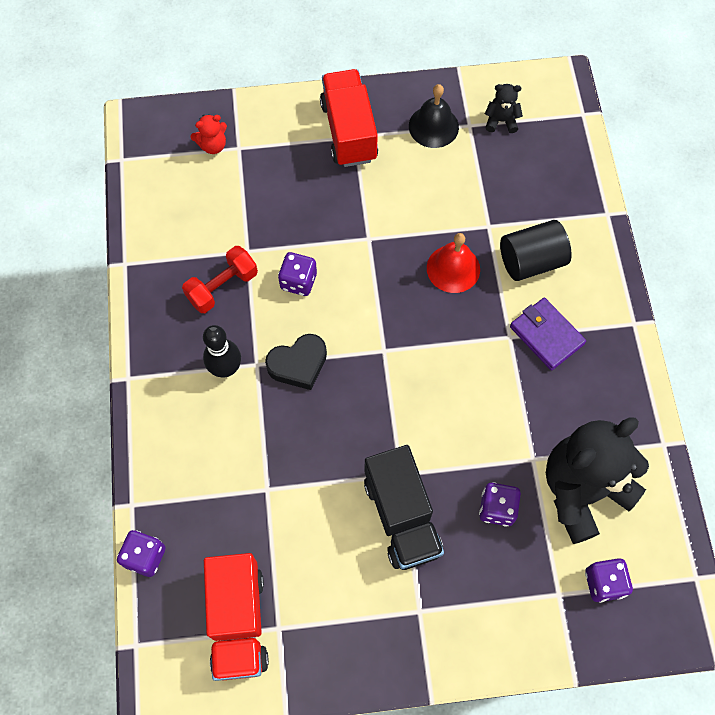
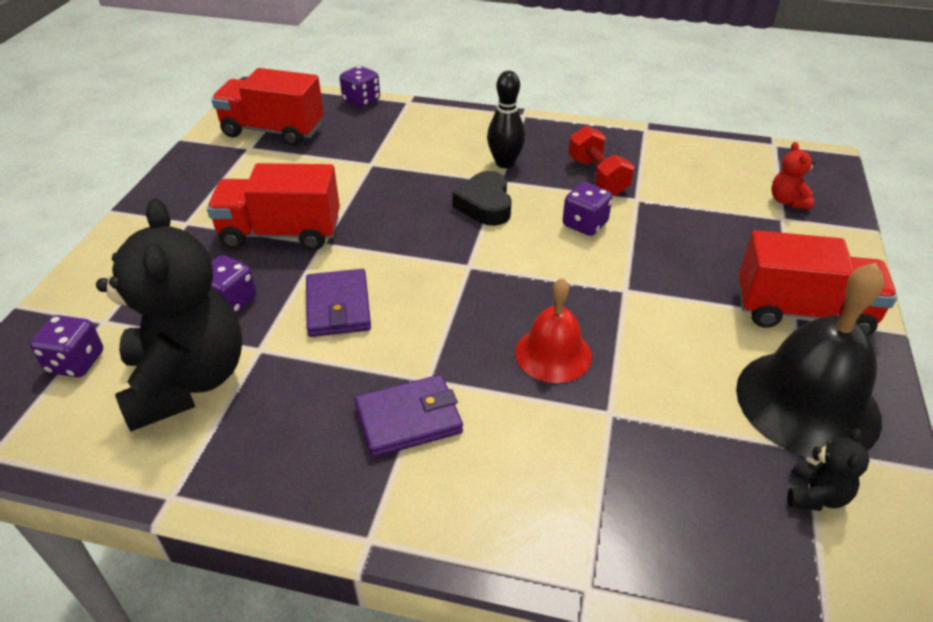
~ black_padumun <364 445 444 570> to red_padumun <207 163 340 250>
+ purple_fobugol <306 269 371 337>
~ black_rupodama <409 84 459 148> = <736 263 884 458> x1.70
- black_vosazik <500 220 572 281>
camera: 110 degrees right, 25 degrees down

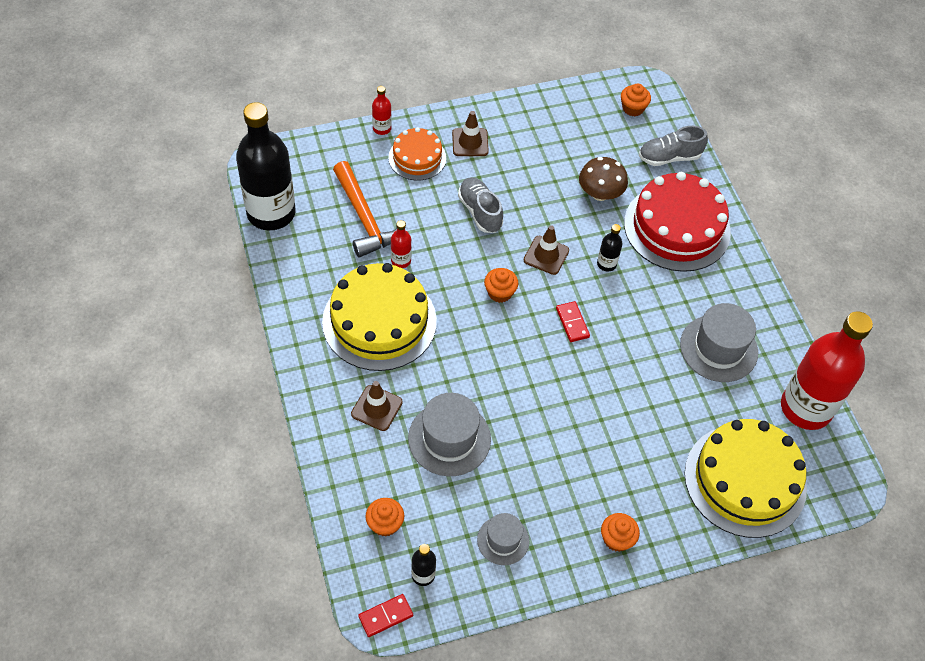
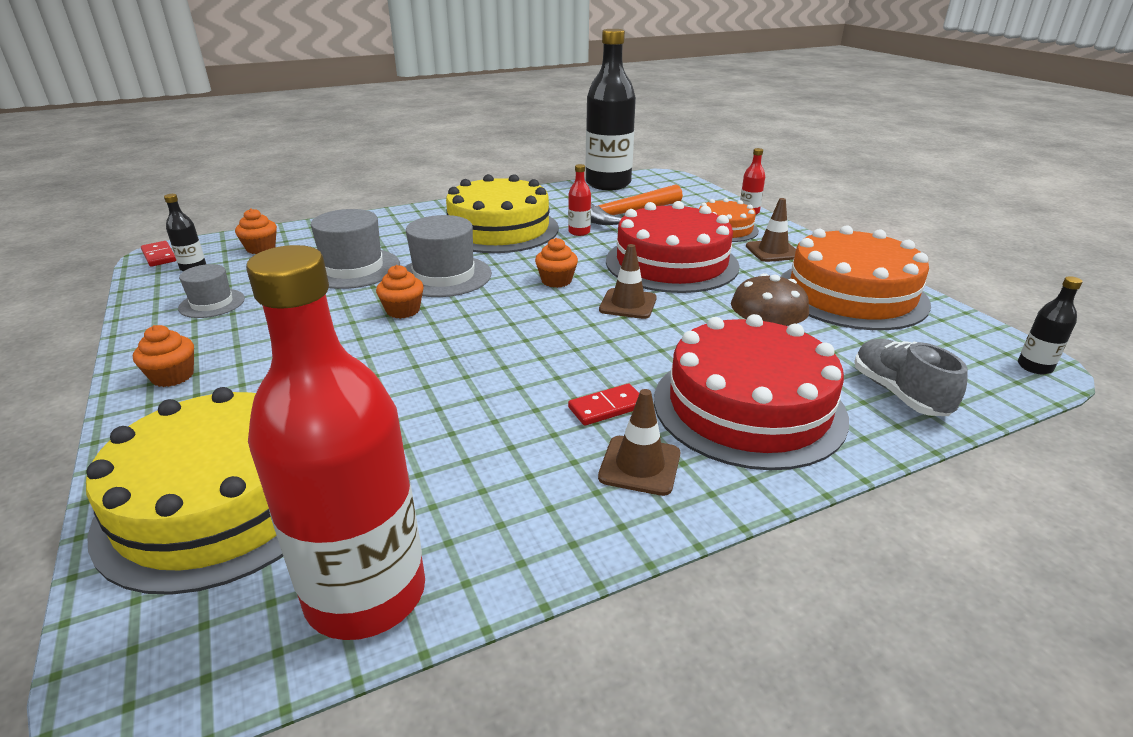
~ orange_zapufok <621 84 651 116> to <376 265 424 319>
~ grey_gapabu <680 303 758 382> to <405 215 492 297>
~ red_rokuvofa <556 301 590 342> to <568 383 639 426>
~ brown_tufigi <351 381 403 431> to <598 389 680 496>
~ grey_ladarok <458 177 503 233> to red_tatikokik <606 201 740 293>
+ orange_tatikokik <780 225 931 330>
~ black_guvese <597 224 623 272> to <1018 276 1082 374>
camera: 85 degrees right, 25 degrees down

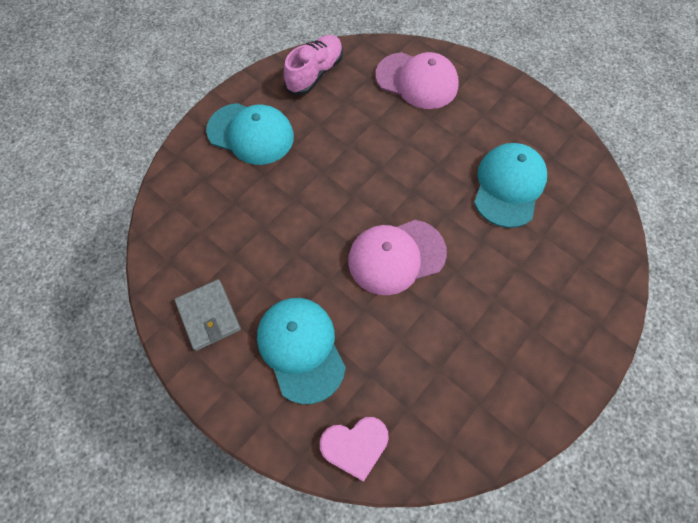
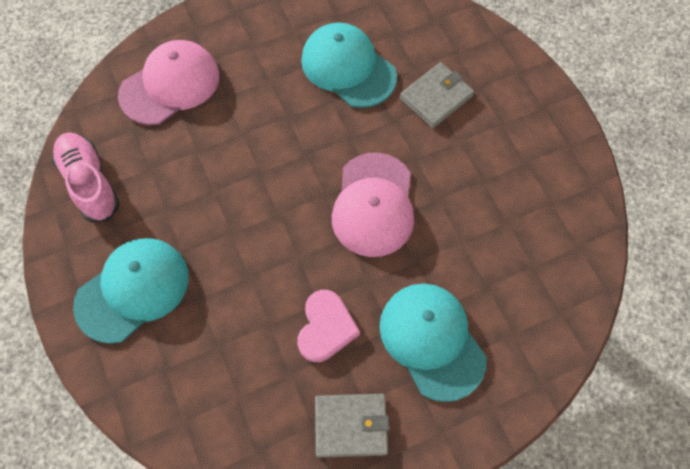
~ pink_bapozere <320 417 389 482> to <298 290 360 362>
~ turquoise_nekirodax <257 298 346 404> = <379 283 487 402> 60 degrees clockwise
+ grey_fobugol <400 62 474 128>
camera: 65 degrees left, 0 degrees up

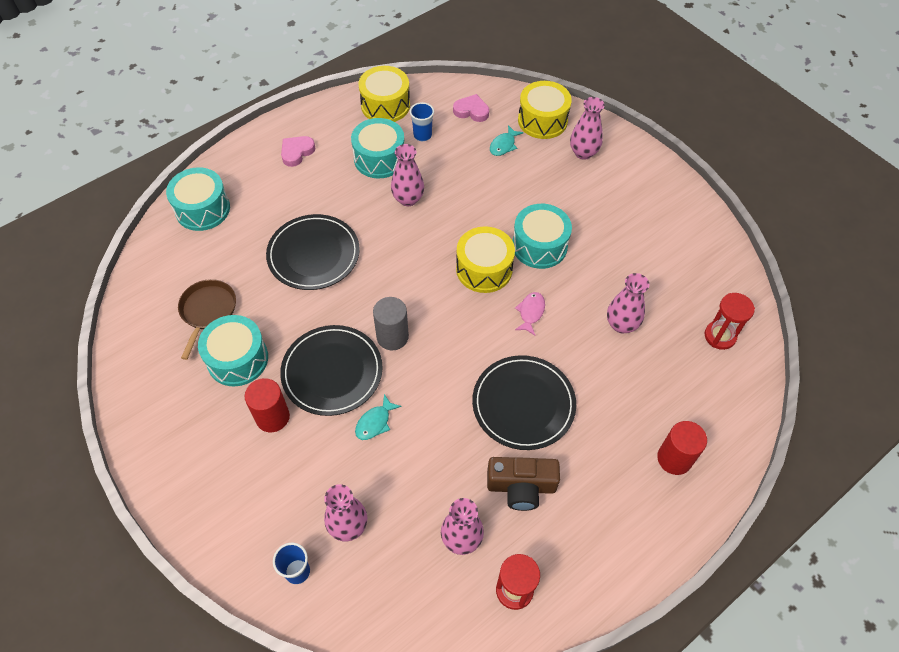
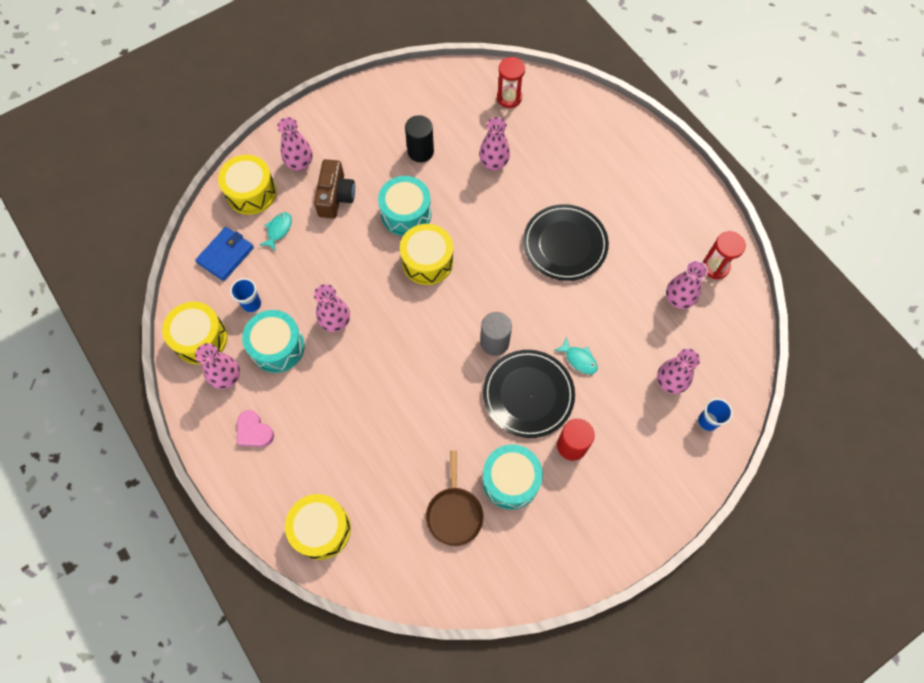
~ pink_bapozere <453 94 489 122> to blue_fobugol <195 227 254 281>
+ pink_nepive <195 343 240 389>
~ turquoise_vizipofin <490 125 524 156> = <259 212 292 252> 105 degrees counterclockwise
~ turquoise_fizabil <166 167 230 231> to yellow_fizabil <285 494 351 560>
~ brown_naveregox <487 457 560 511> to <314 159 355 218>
+ black_vosazik <405 115 434 162>
~ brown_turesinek <178 279 236 360> = <426 451 484 546> 105 degrees counterclockwise
- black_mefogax <266 214 360 290>
- pink_vizipofin <515 292 545 335>
- red_vosazik <657 421 707 475>
camera: 85 degrees left, 10 degrees up

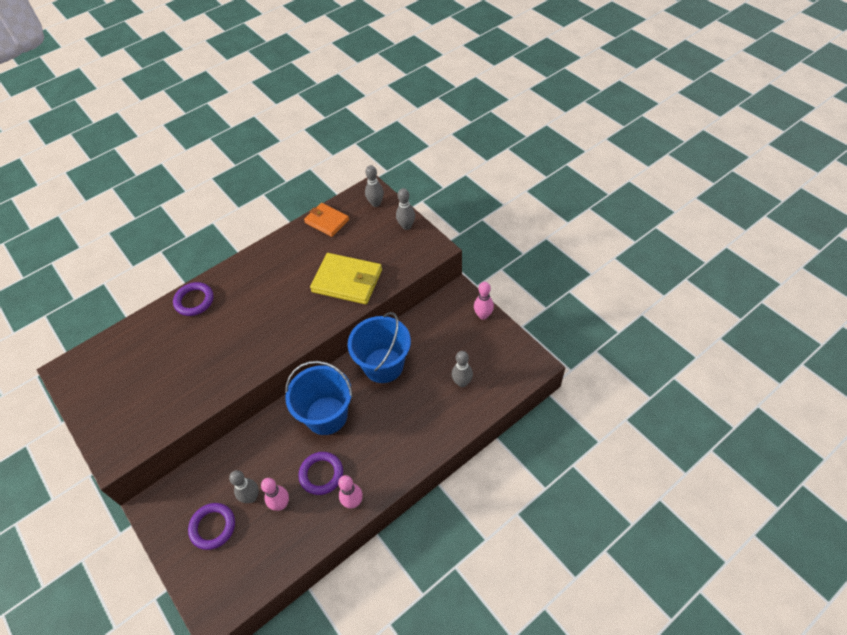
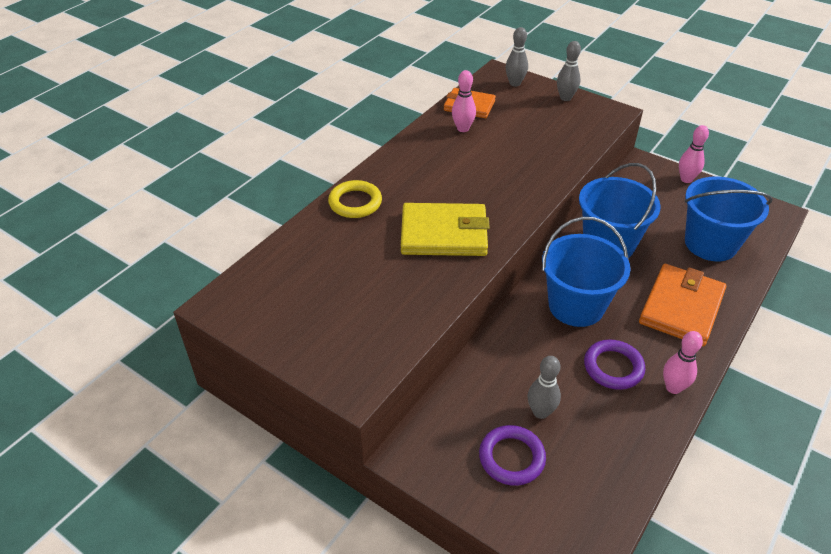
~ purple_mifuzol <173 282 214 316> to yellow_mifuzol <328 180 382 218>
~ yellow_fobugol <310 253 382 304> to <401 203 490 256>
~ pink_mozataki <261 478 289 511> to <452 70 476 132>
+ orange_fobugol <639 264 726 347>
~ grey_mozataki <452 351 473 387> to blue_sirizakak <685 176 772 261>
camera: 20 degrees left, 10 degrees down

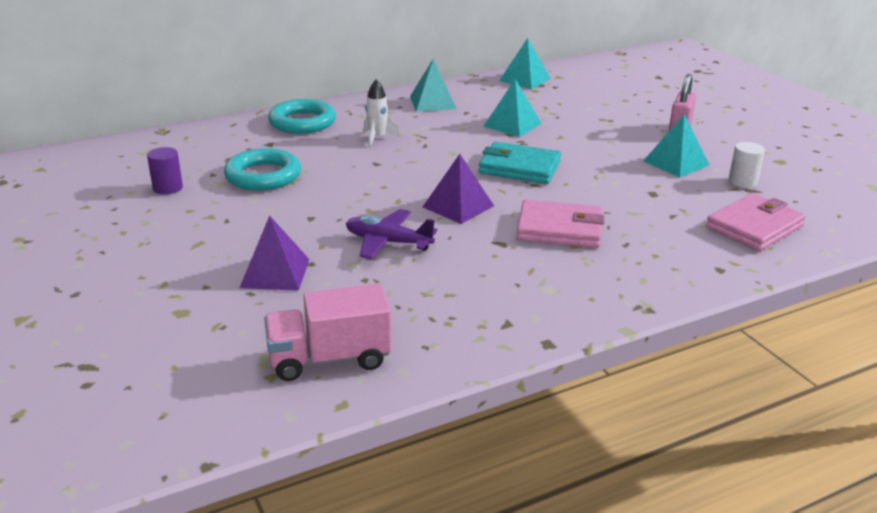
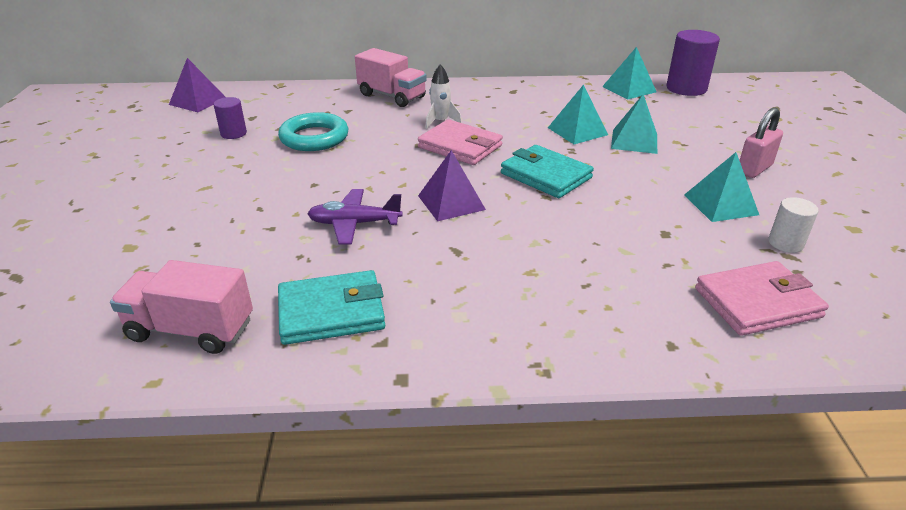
~ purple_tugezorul <240 215 309 291> to <169 58 225 112>
+ turquoise_fobugol <278 270 385 345>
~ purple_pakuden <346 209 437 259> = <307 189 403 245> 45 degrees counterclockwise
~ turquoise_mifuzol <268 99 336 134> to pink_padumun <355 48 427 107>
~ pink_fobugol <516 200 605 248> to <418 119 503 165>
~ turquoise_tugezorul <410 59 456 112> to <611 94 657 154>
+ purple_vosazik <666 30 720 96>
camera: 25 degrees right, 5 degrees up

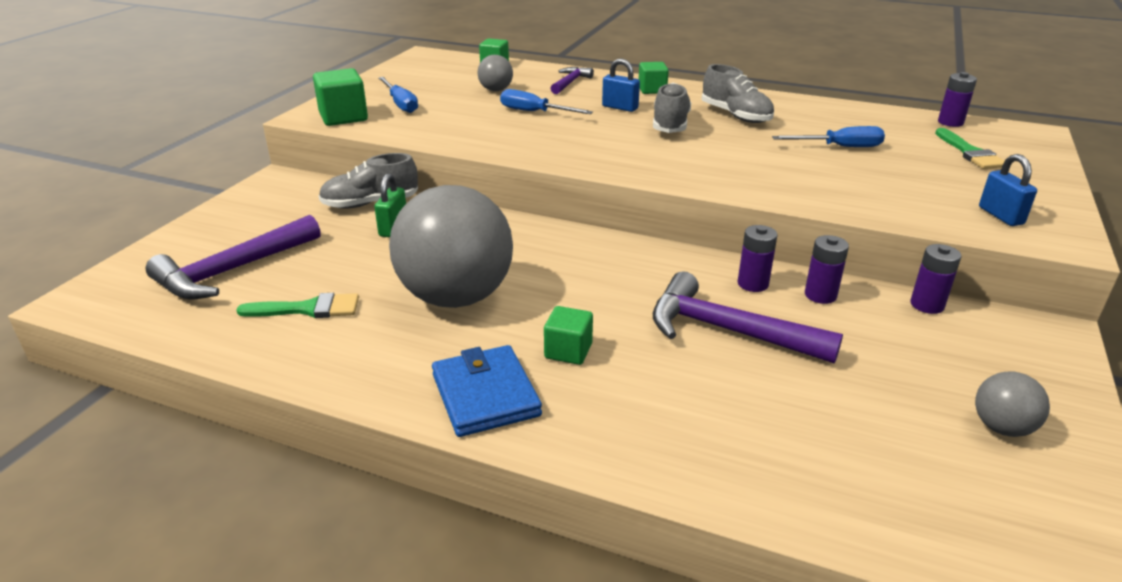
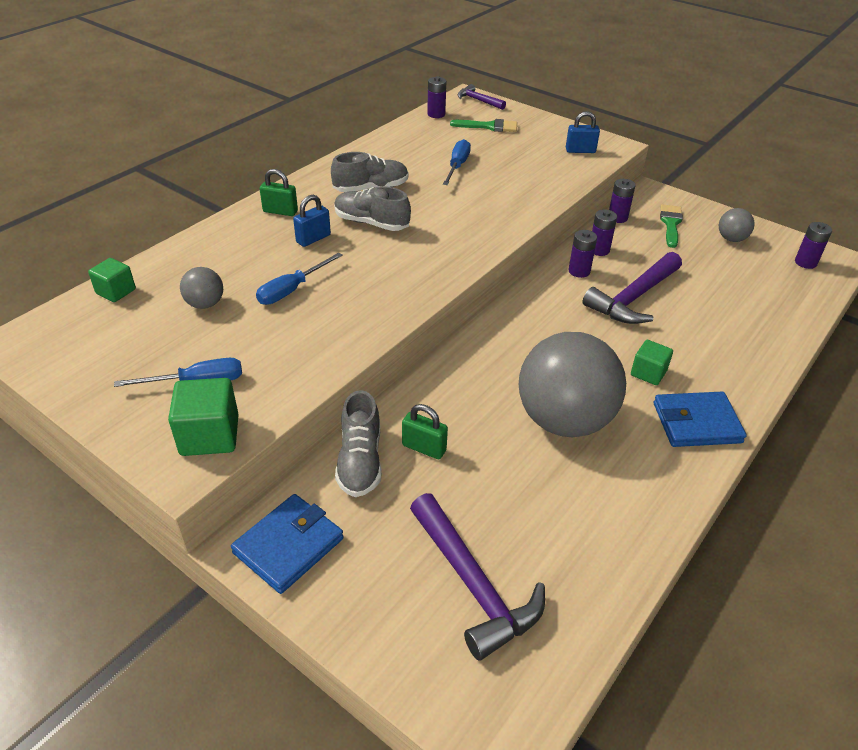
+ blue_fobugol <231 494 344 594>
~ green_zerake <639 62 669 94> to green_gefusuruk <260 169 298 216>
~ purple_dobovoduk <550 67 594 94> to <458 84 506 110>
~ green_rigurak <236 293 359 318> to <660 204 683 248>
+ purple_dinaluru <795 222 832 269>
camera: 75 degrees left, 10 degrees up

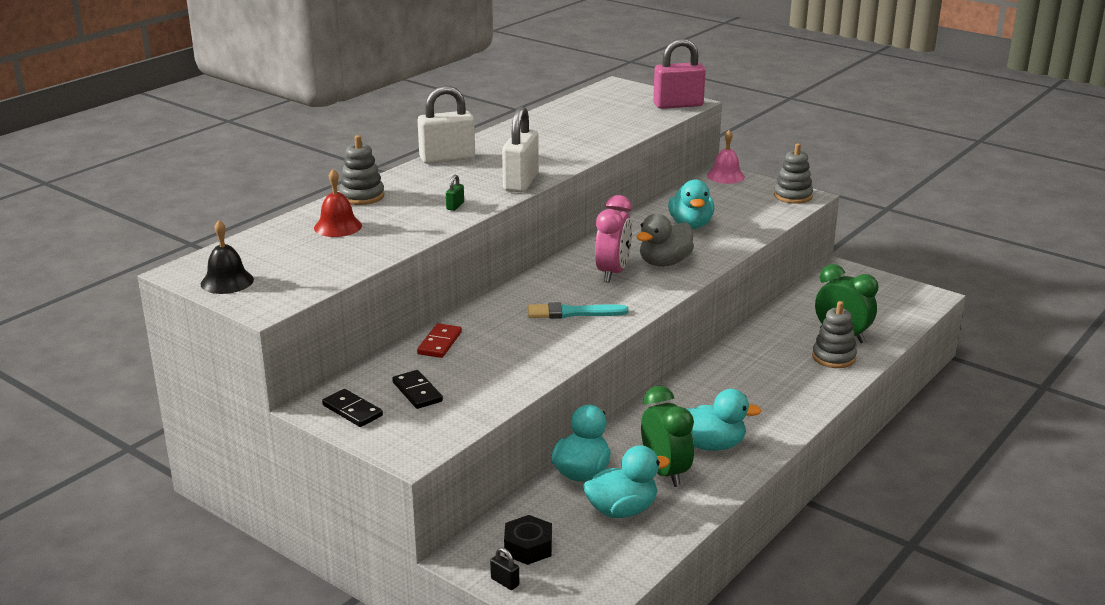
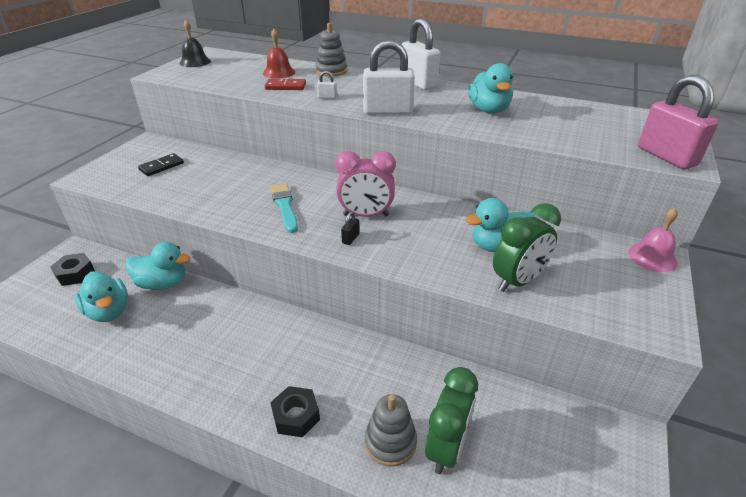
~ red_rokuvofa <417 323 462 358> to <265 79 306 90>
+ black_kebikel <270 386 320 437>
~ green_gefusuruk <446 175 464 211> to white_gefusuruk <317 71 337 99>
~ black_gefusuruk <490 547 519 590> to <341 212 360 245>
~ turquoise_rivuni <686 389 762 451> to <468 63 513 114>
~ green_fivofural <641 386 694 487> to <493 203 561 292>
- black_rokuvofa <322 389 383 427>
- grey_rivuni <637 213 694 267>
- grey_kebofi <774 143 813 204>
camera: 75 degrees right, 10 degrees up

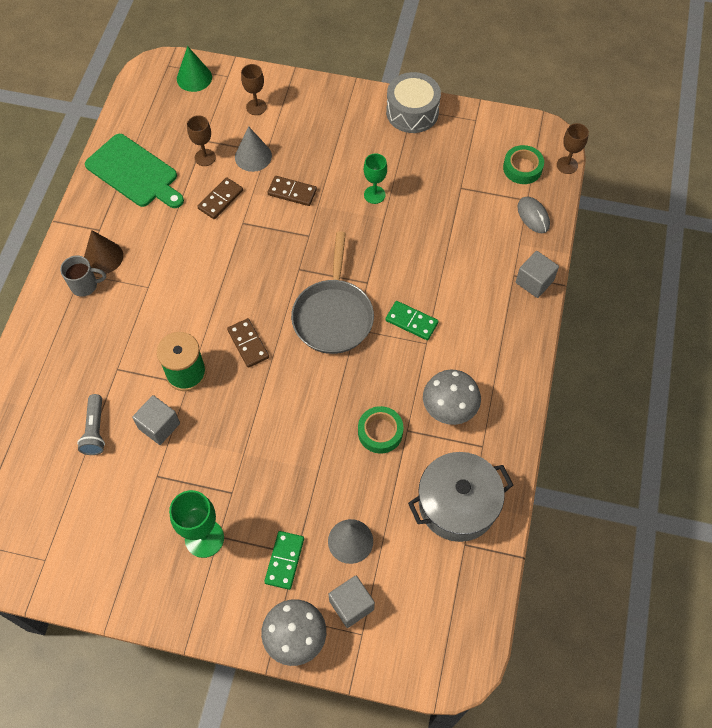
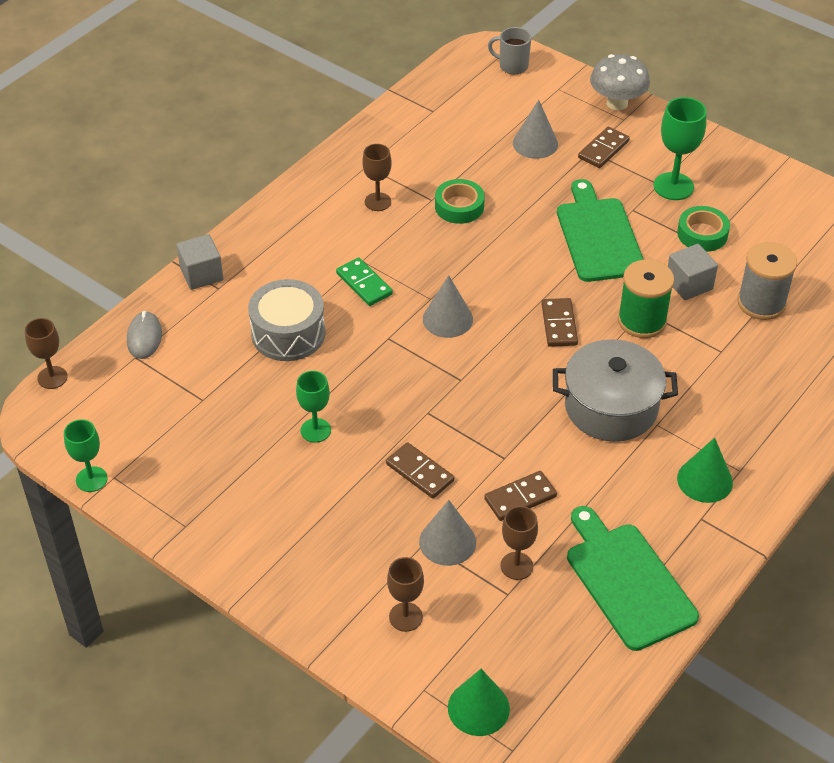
+ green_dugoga <64 419 108 492>
~ grey_fizabil <386 72 441 133> to <248 279 325 361>
~ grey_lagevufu <423 370 481 425> to brown_dugoga <362 144 392 211>
~ grey_turesinek <291 231 374 354> to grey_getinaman <423 275 473 338>
~ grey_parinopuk <60 256 106 297> to <488 27 531 74>
~ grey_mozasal <408 452 513 542> to <553 339 678 442>
+ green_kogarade <557 179 644 282>
~ green_rokuvofa <264 531 304 590> to brown_rokuvofa <578 127 630 168>
~ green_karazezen <503 145 544 184> to <677 206 730 252>
~ brown_getinaman <84 230 123 274> to green_getinaman <677 438 733 503>
~ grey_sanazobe <77 394 105 455> to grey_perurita <737 242 797 320>
- grey_zerake <328 576 375 628>
camera: 155 degrees left, 15 degrees down

